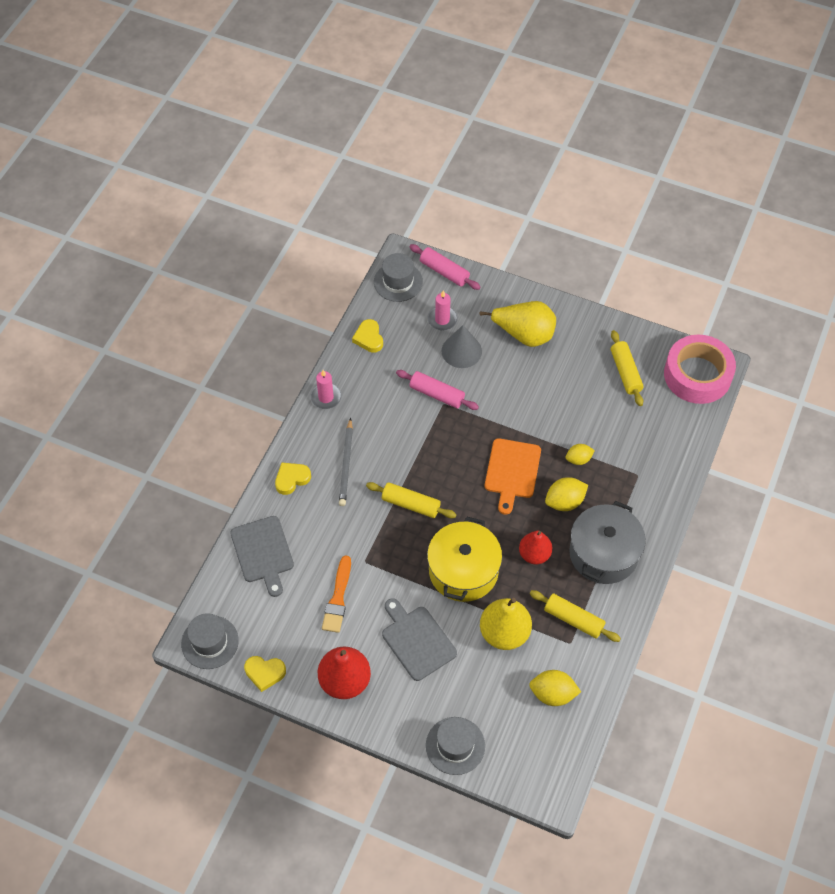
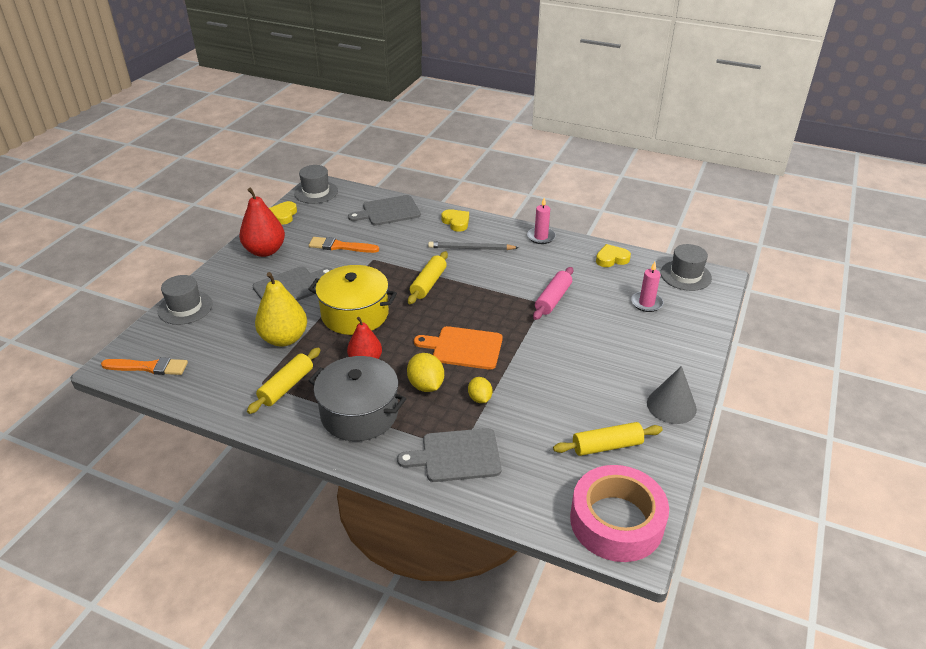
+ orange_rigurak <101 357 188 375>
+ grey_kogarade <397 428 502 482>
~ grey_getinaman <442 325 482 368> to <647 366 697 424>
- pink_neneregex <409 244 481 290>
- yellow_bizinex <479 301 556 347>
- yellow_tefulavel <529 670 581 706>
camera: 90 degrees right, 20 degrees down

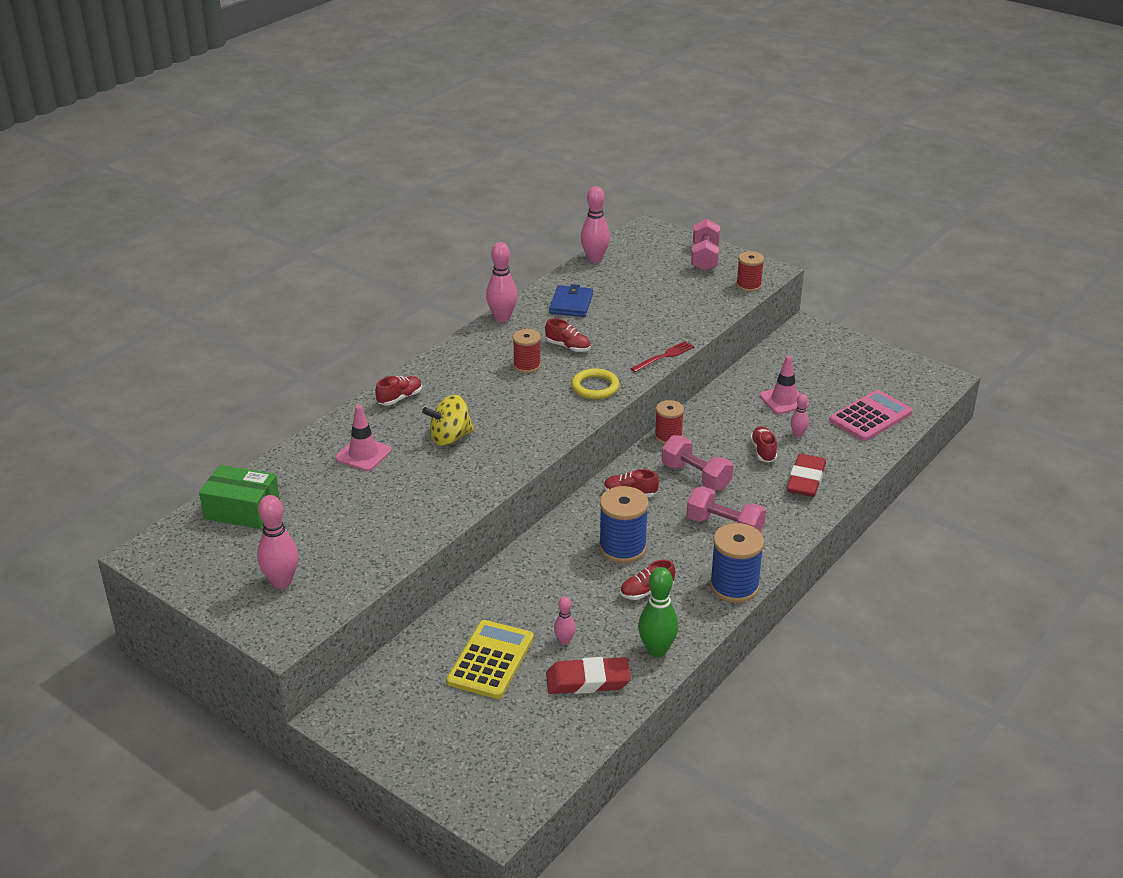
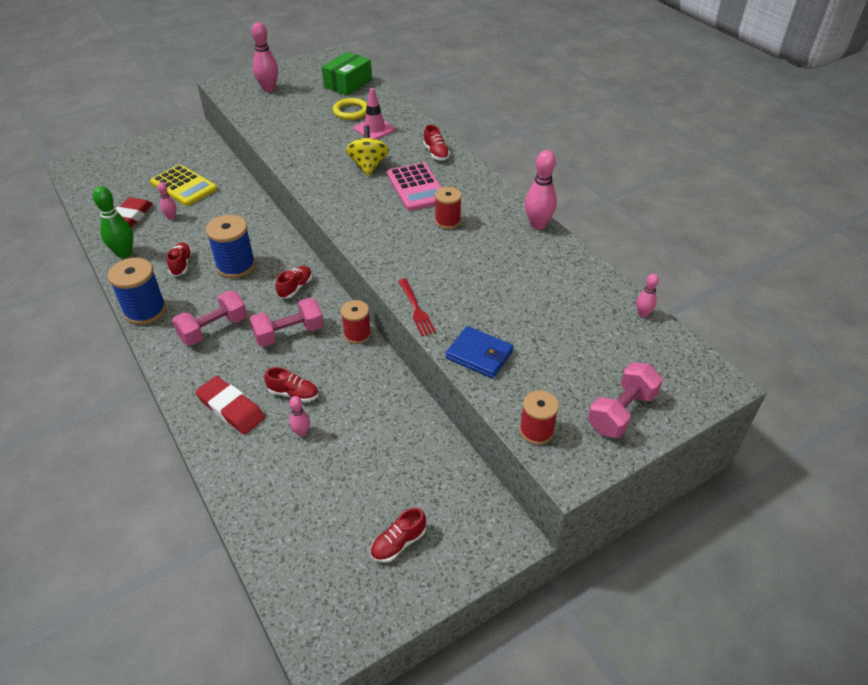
~ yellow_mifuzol <571 368 619 399> to <333 98 367 120>
~ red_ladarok <545 318 591 352> to <370 508 426 563>
~ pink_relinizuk <829 390 913 441> to <387 163 442 211>
~ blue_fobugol <549 284 593 317> to <446 326 514 378>
~ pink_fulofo <691 219 720 271> = <588 362 663 438> 75 degrees counterclockwise
~ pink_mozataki <580 186 610 263> = <636 274 659 317> x0.55
- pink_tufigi <760 355 809 414>
camera: 110 degrees right, 10 degrees up

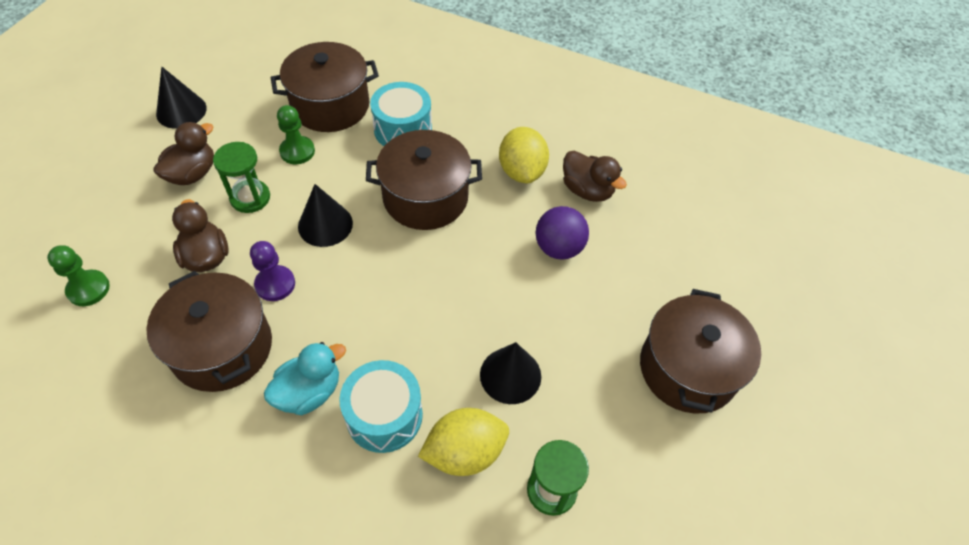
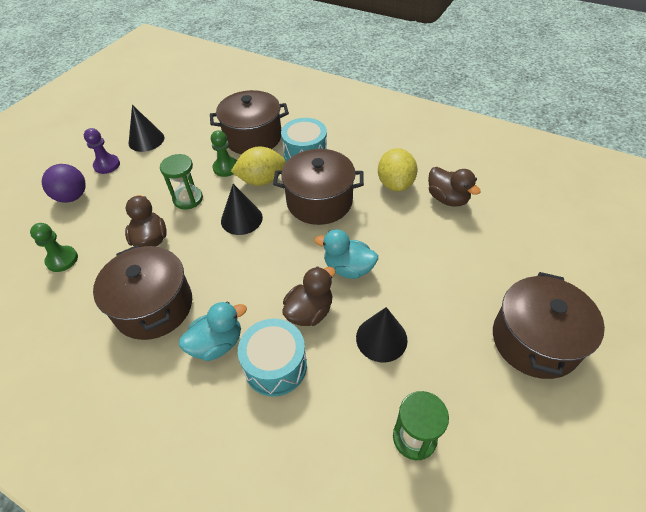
~ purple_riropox <536 206 589 260> to <42 164 86 203>
~ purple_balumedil <250 241 295 301> to <84 128 120 174>
~ yellow_tefulavel <418 408 509 476> to <231 147 286 186>
~ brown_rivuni <153 122 214 185> to <282 267 335 326>
+ turquoise_rivuni <315 229 378 279>
camera: 10 degrees right, 5 degrees down

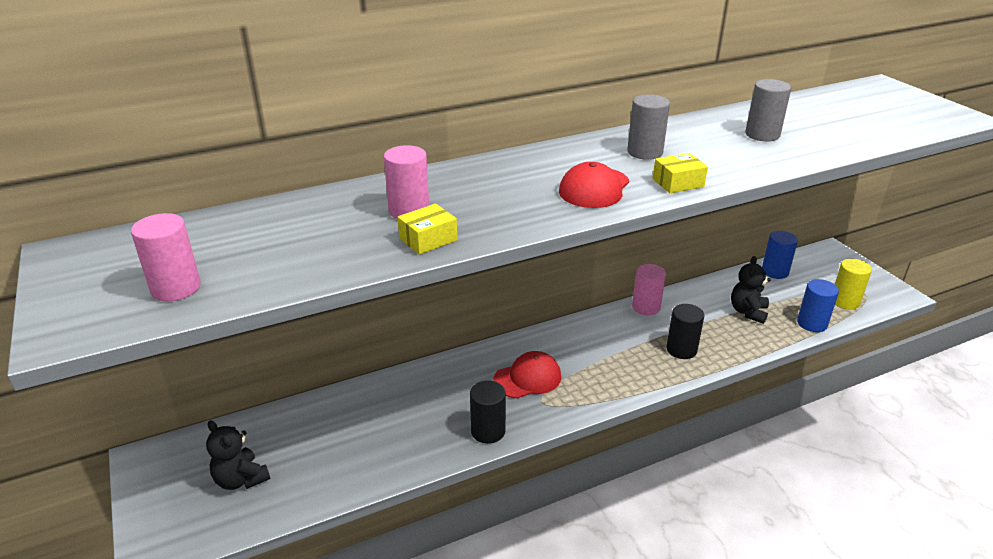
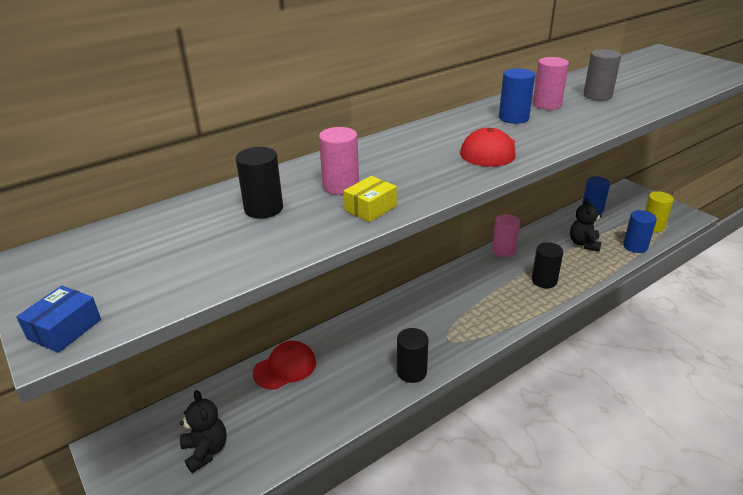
+ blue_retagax <16 286 101 353>
~ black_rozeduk <206 420 270 490> = <180 390 226 473> 150 degrees counterclockwise
+ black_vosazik <236 147 283 219>
~ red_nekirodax <493 351 561 399> to <253 341 316 389>
~ grey_vosazik <627 94 670 160> to blue_vosazik <499 68 535 124>
~ pink_vosazik <131 213 201 301> to <533 57 569 110>
- yellow_retagax <653 153 708 193>
camera: 10 degrees left, 0 degrees up

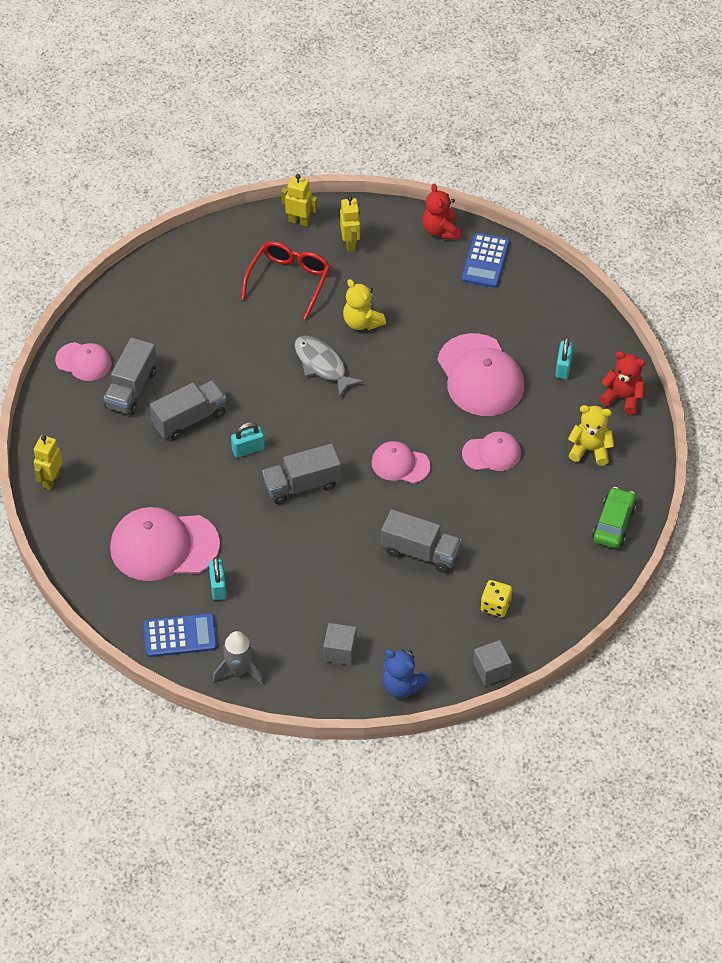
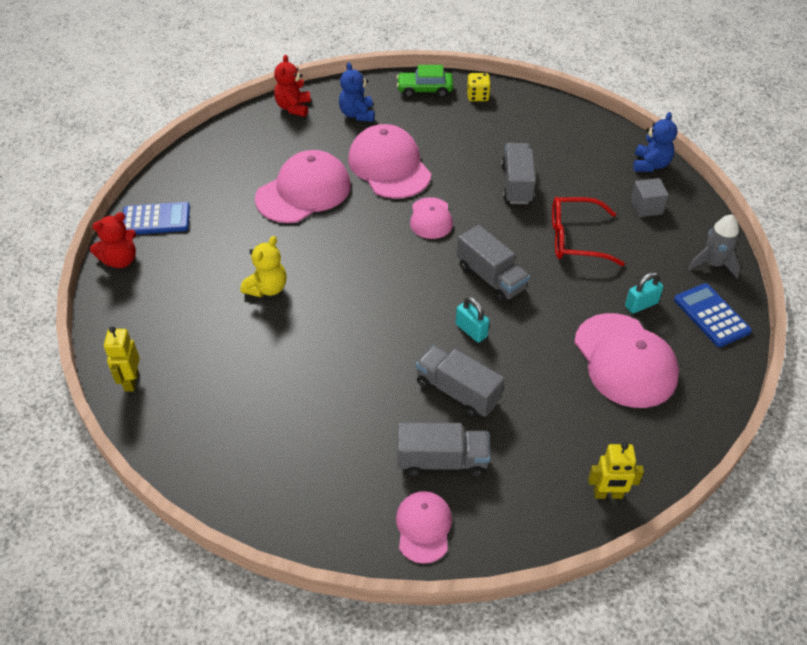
~ yellow_rozeduk <568 405 614 466> to blue_rozeduk <339 62 375 122>
~ pink_nekirodax <462 432 521 471> = <348 124 431 199> x1.79
~ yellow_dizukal <481 580 512 617> to <467 73 491 101>
~ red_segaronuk <241 241 331 319> to <552 197 625 266>
- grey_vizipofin <295 335 363 398>
- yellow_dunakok <340 196 360 252>
- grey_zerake <473 640 512 686>
- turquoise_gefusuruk <555 337 573 379>
camera: 110 degrees left, 5 degrees down

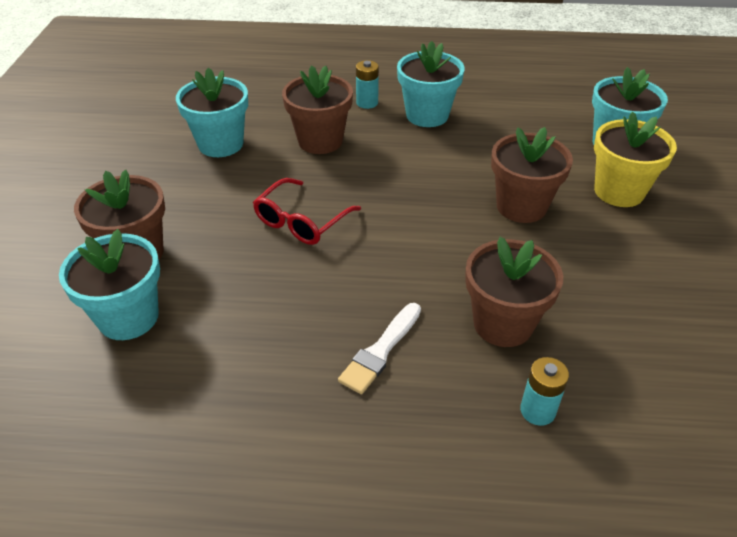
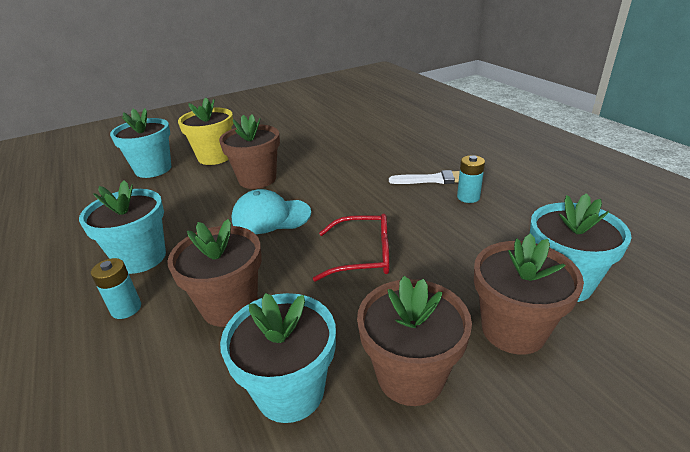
+ turquoise_nekirodax <232 189 311 234>
~ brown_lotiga <465 237 563 347> to <357 276 472 406>
~ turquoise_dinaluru <520 357 569 426> to <457 155 485 203>
camera: 120 degrees left, 10 degrees down

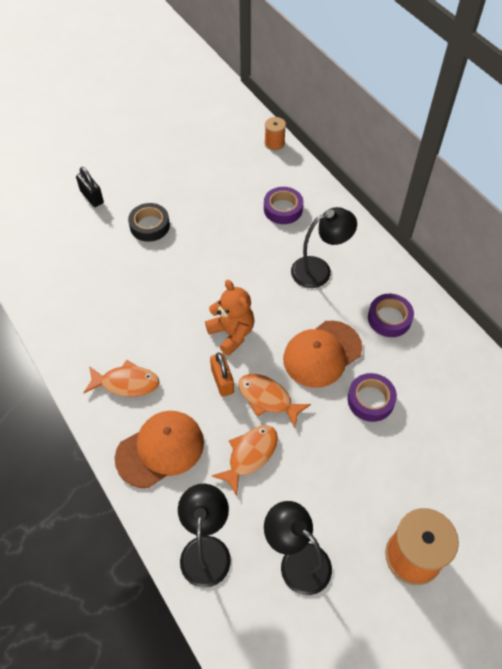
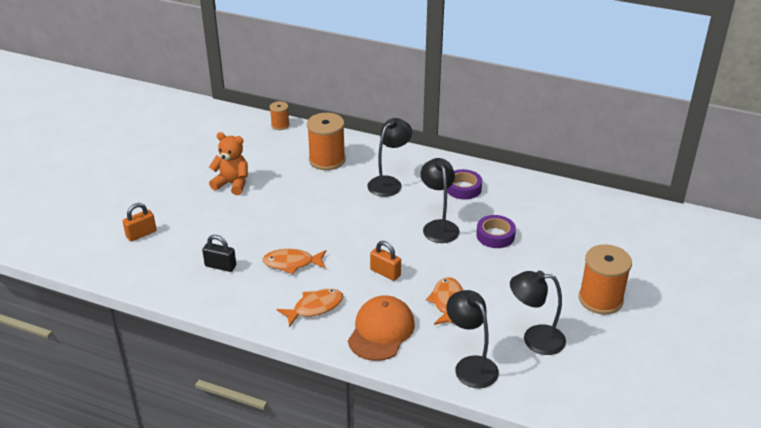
+ orange_gefusuruk <123 203 157 241>
~ black_gefusuruk <76 167 104 207> to <202 235 236 272>
~ orange_rozeduk <205 280 254 356> to <209 132 248 195>
~ orange_vizipofin <238 374 311 428> to <262 249 326 274>
~ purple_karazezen <264 187 303 224> to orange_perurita <307 113 345 170>
~ orange_nekirodax <283 321 362 388> to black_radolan <420 158 460 243>
- black_karazezen <128 203 170 242>
camera: 35 degrees left, 20 degrees down

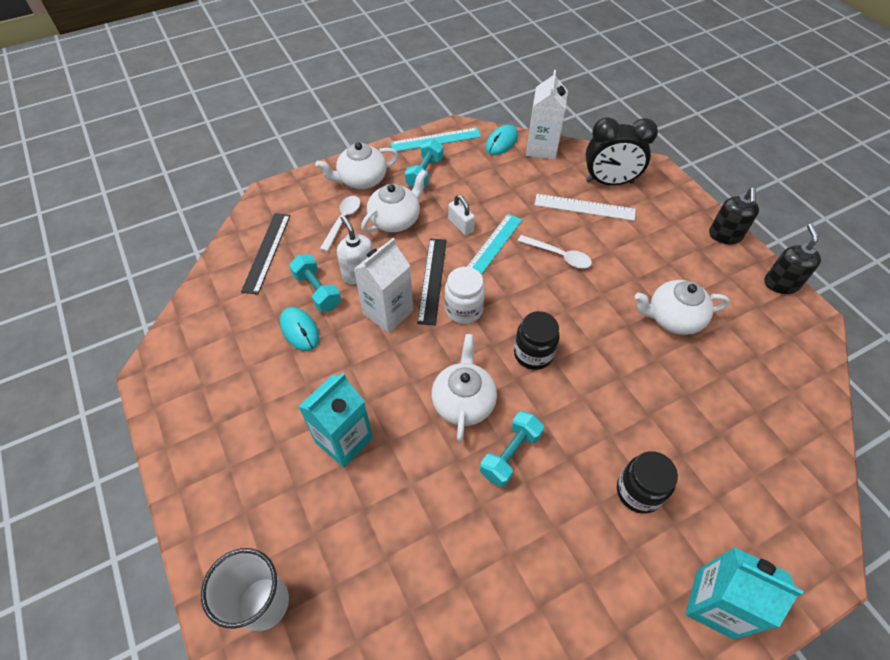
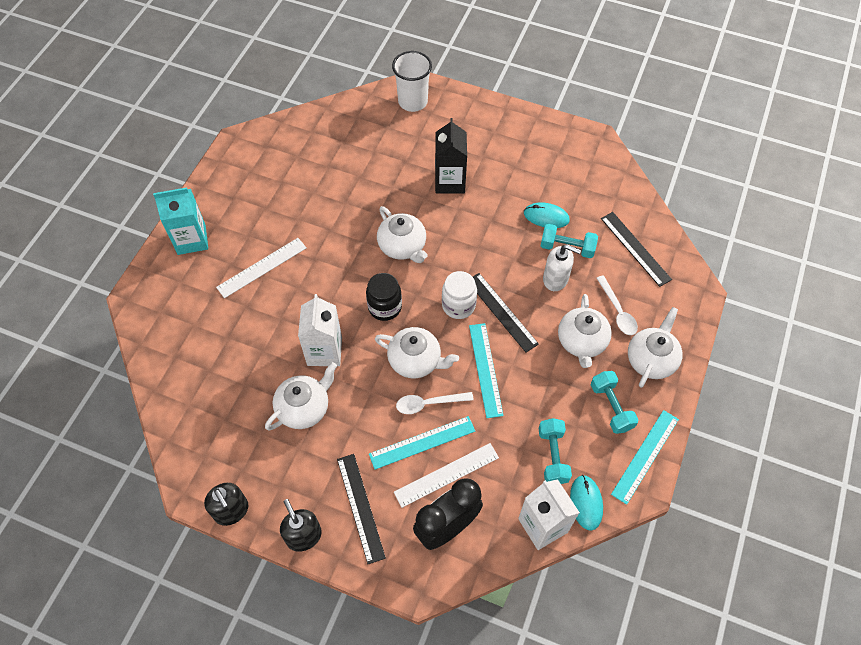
~ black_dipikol <617 451 678 514> to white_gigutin <216 238 306 298>
~ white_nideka <354 238 413 333> to <298 294 342 366>
+ black_gigutin <337 454 386 564>
+ turquoise_gigutin <369 416 475 469>
+ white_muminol <375 327 459 378>
~ turquoise_nideka <298 373 373 467> to black_nideka <435 118 467 193>
~ turquoise_fulofo <480 411 544 487> to <538 418 572 484>
- white_gefusuruk <448 195 475 235>
camera: 140 degrees right, 5 degrees up

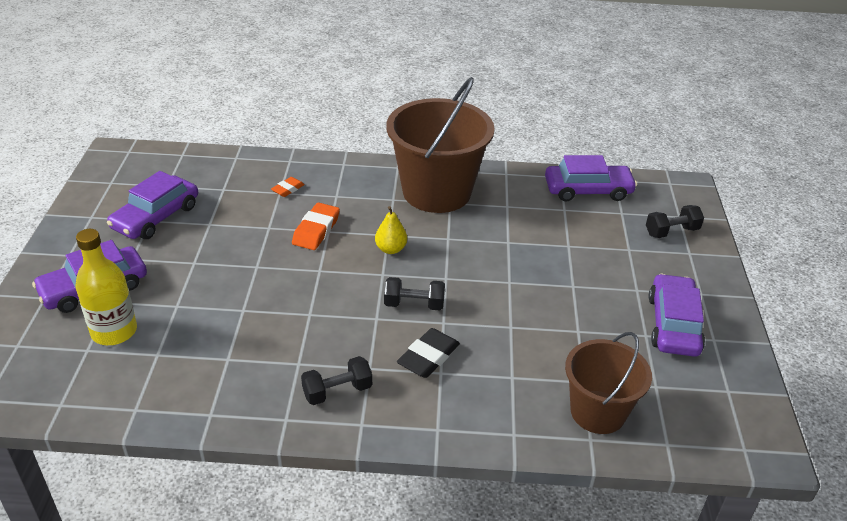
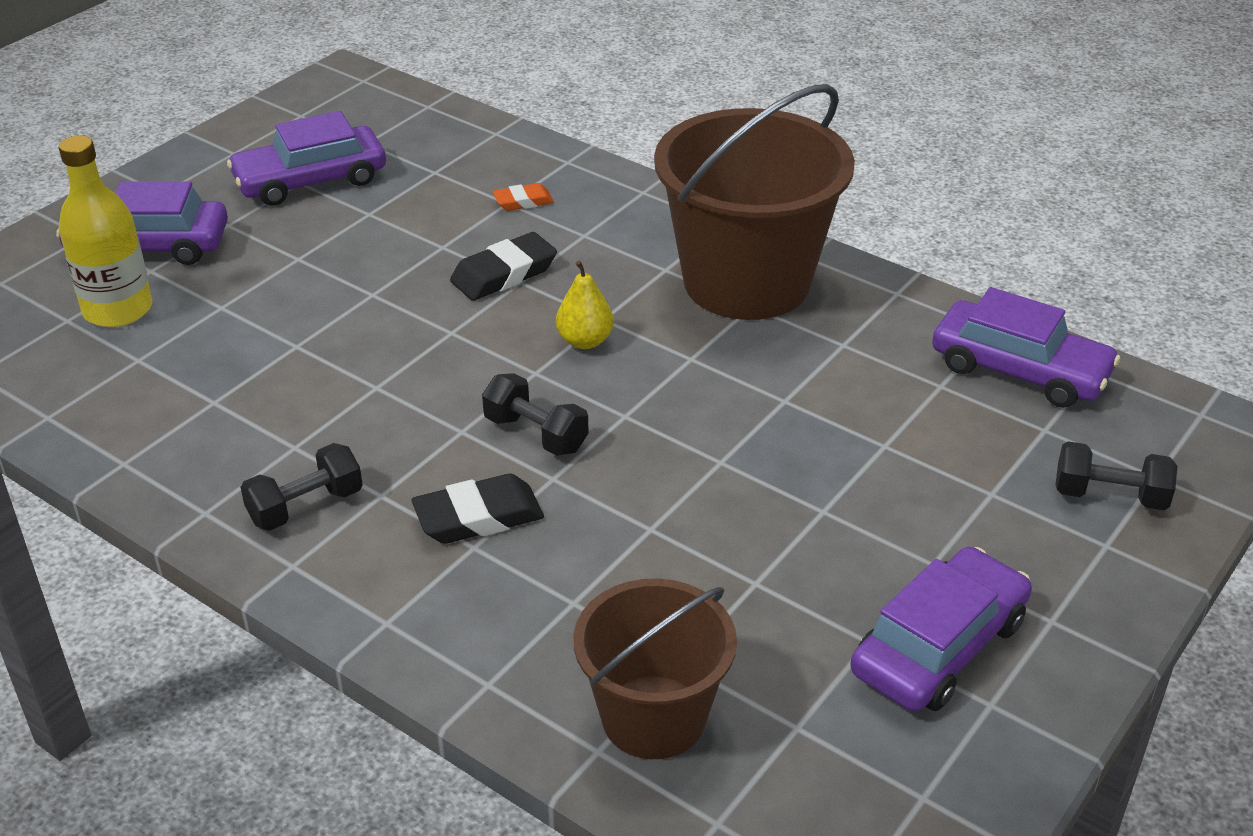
~ black_fulofo <301 356 372 405> = <241 443 363 531> 45 degrees counterclockwise
~ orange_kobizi <292 203 340 250> to black_kobizi <450 232 557 301>
camera: 35 degrees right, 0 degrees up

